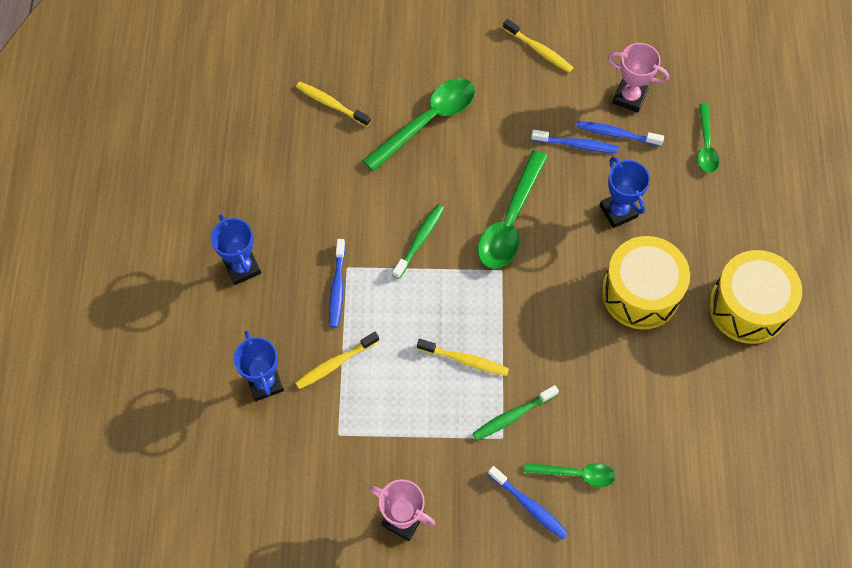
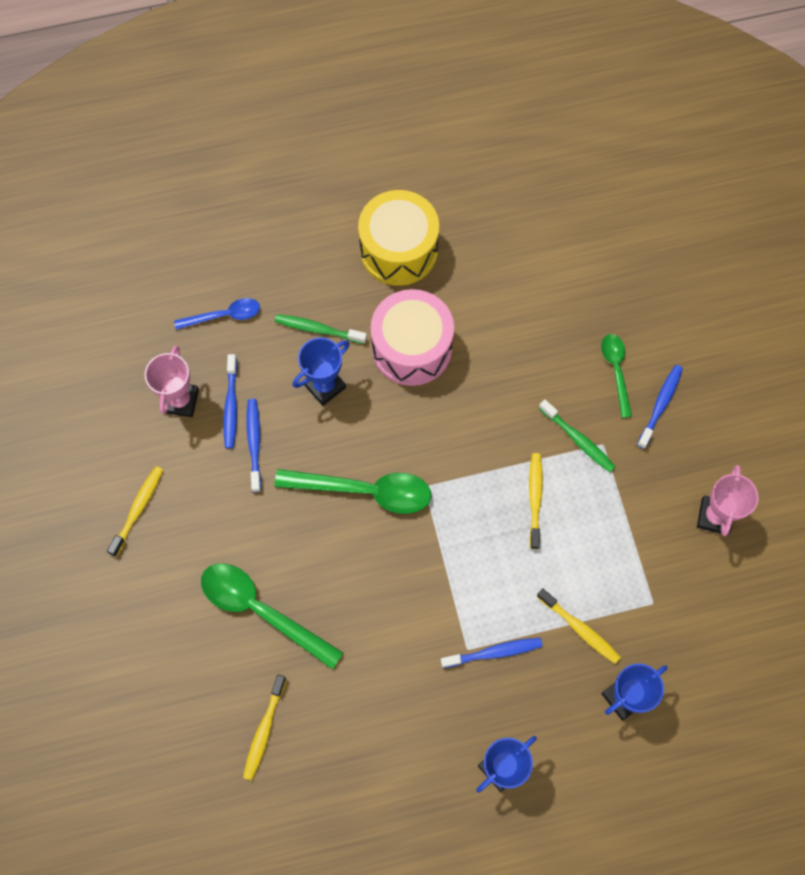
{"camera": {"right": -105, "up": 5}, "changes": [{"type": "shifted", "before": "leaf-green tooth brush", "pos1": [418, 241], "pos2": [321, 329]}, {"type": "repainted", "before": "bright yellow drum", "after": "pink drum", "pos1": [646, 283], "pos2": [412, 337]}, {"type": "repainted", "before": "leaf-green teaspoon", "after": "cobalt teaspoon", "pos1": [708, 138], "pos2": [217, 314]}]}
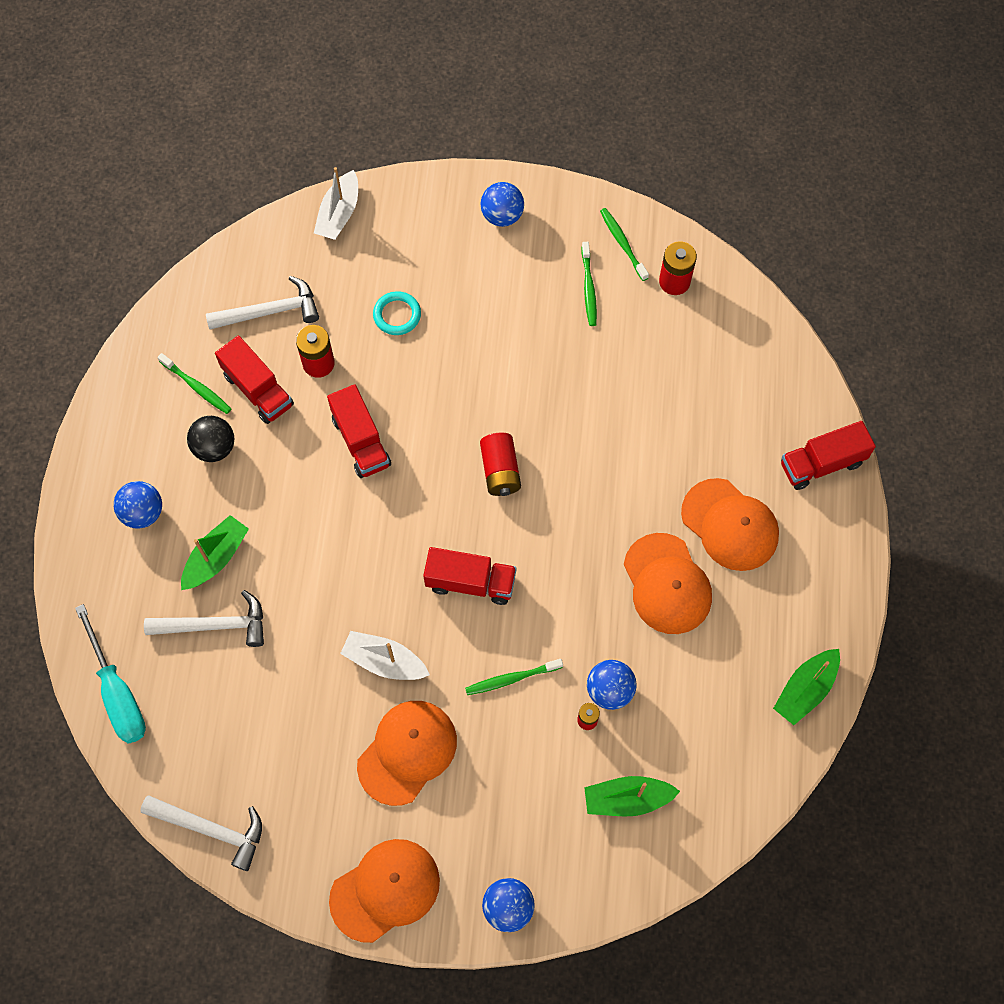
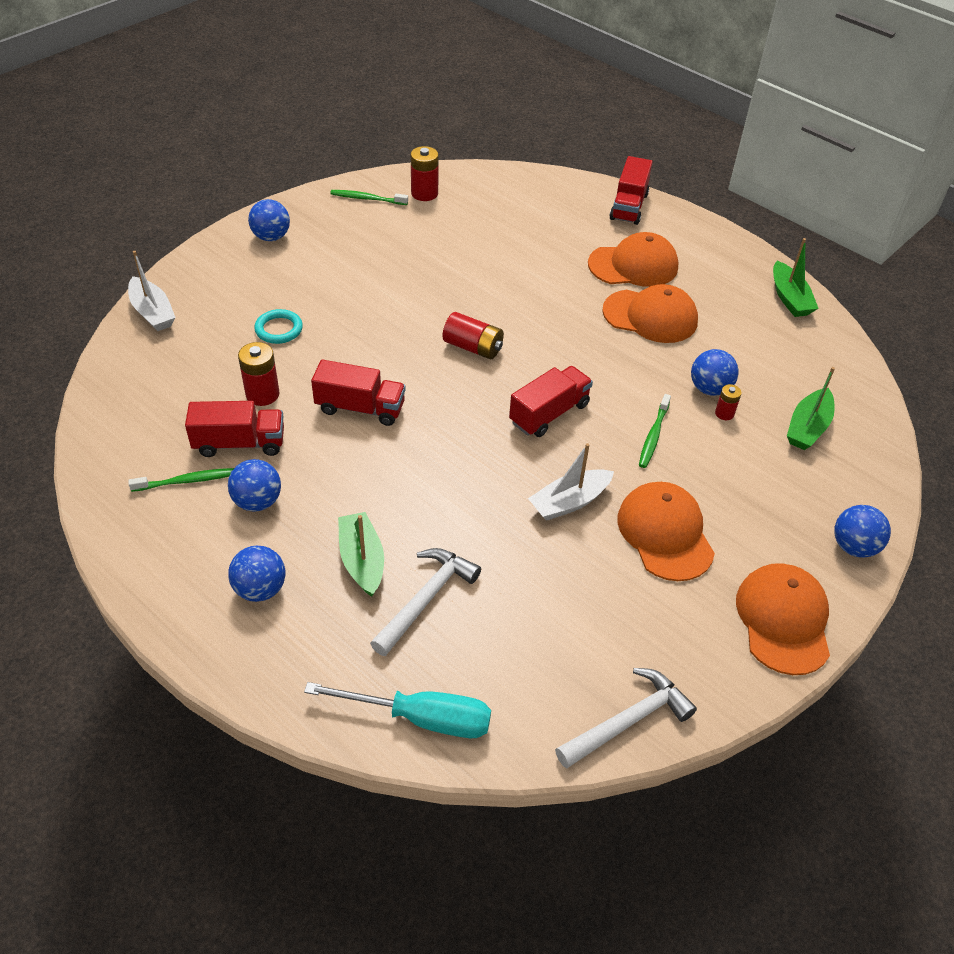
{"camera": {"right": -55, "up": -20}, "changes": [{"type": "repainted", "before": "jet-black sphere", "after": "cobalt sphere", "pos1": [210, 439], "pos2": [254, 485]}, {"type": "gone", "before": "pure white claw hammer", "pos1": [262, 303]}, {"type": "gone", "before": "leaf-green tooth brush", "pos1": [589, 284]}]}
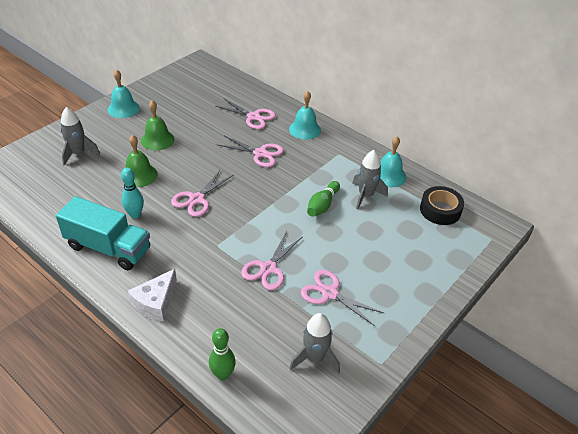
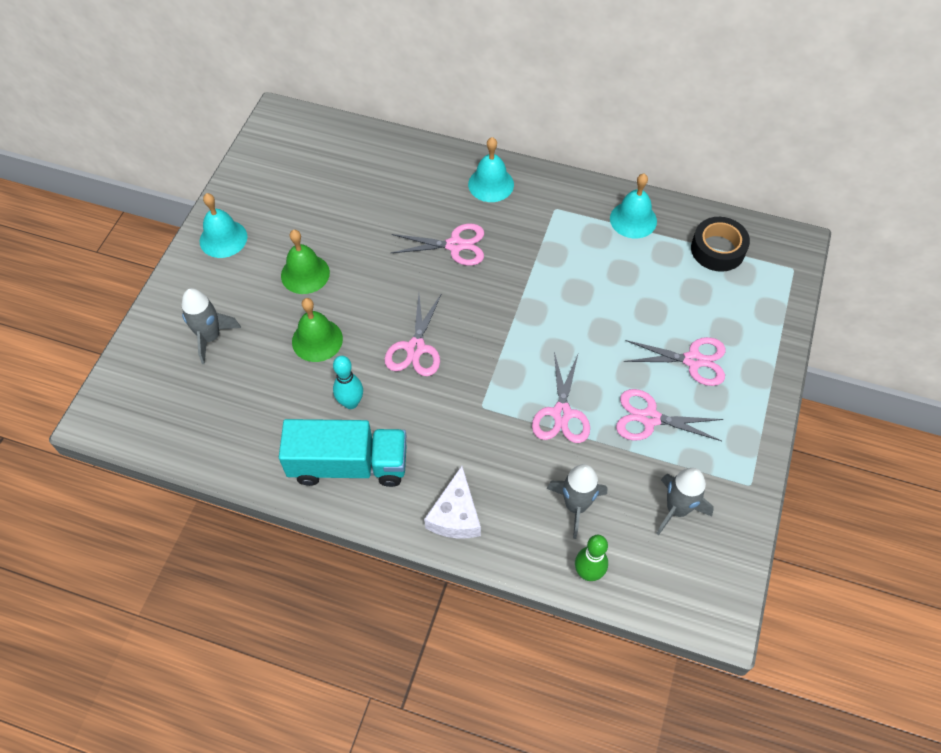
{"camera": {"right": -20, "up": 15}, "changes": [{"type": "shifted", "before": "pink scissors", "pos1": [245, 113], "pos2": [674, 361]}, {"type": "gone", "before": "leaf-green bowling pin", "pos1": [323, 199]}, {"type": "shifted", "before": "gray spaceship", "pos1": [370, 179], "pos2": [577, 501]}]}
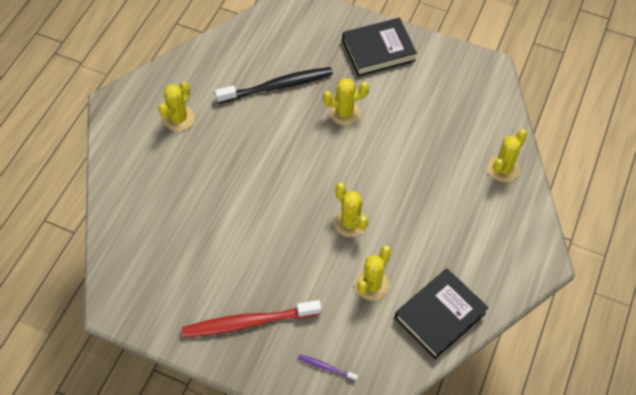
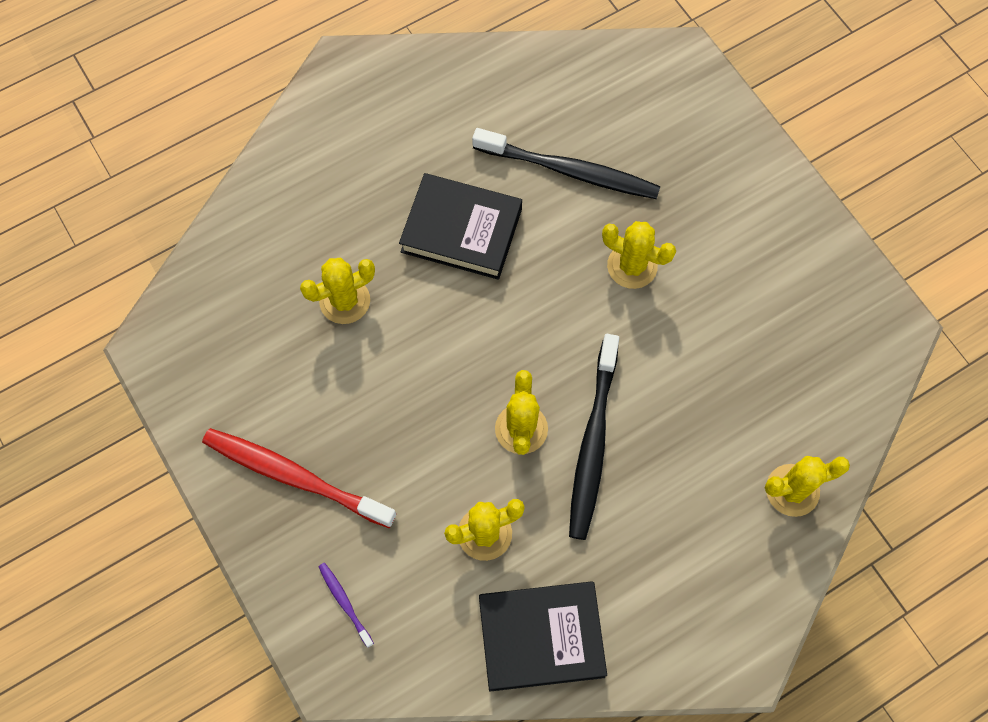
{"camera": {"right": 35, "up": 10}, "changes": [{"type": "shifted", "before": "bright yellow saguaro cactus", "pos1": [176, 106], "pos2": [337, 291]}, {"type": "shifted", "before": "jet-black book", "pos1": [379, 47], "pos2": [460, 226]}, {"type": "new", "after": "jet-black tooth brush", "pos2": [594, 437]}]}
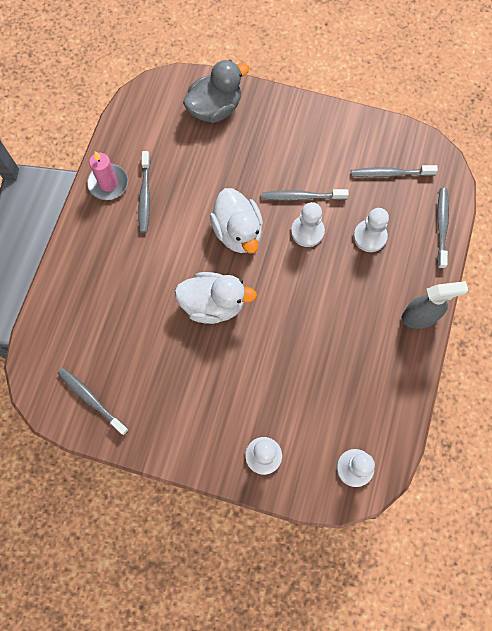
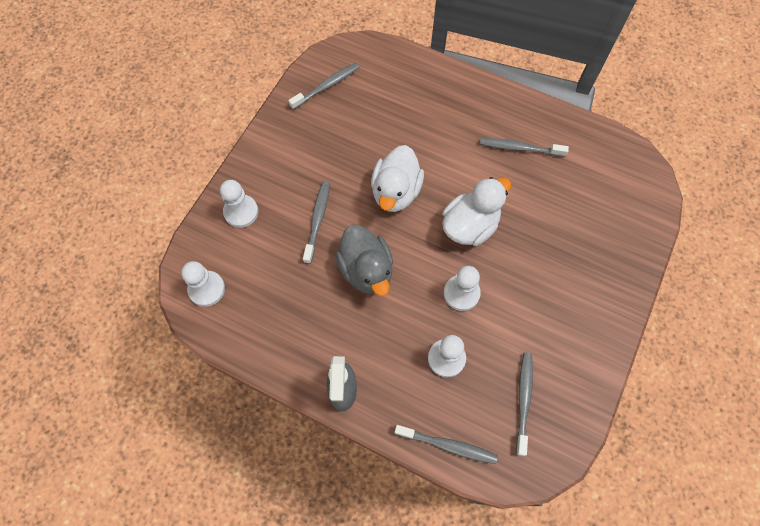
{"camera": {"right": 100, "up": -5}, "changes": [{"type": "gone", "before": "pink pillar candle", "pos1": [107, 175]}, {"type": "shifted", "before": "gray toy duck", "pos1": [216, 91], "pos2": [364, 260]}, {"type": "rotated", "before": "pure white toy duck", "pos1": [236, 220], "pos2": [476, 211], "turn": 150}, {"type": "shifted", "before": "gray tooth brush", "pos1": [305, 195], "pos2": [316, 222]}]}
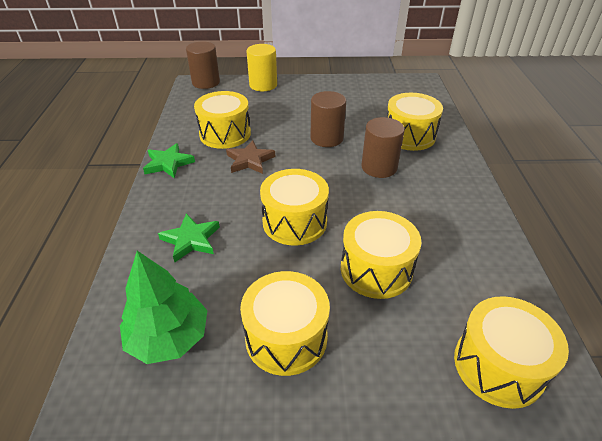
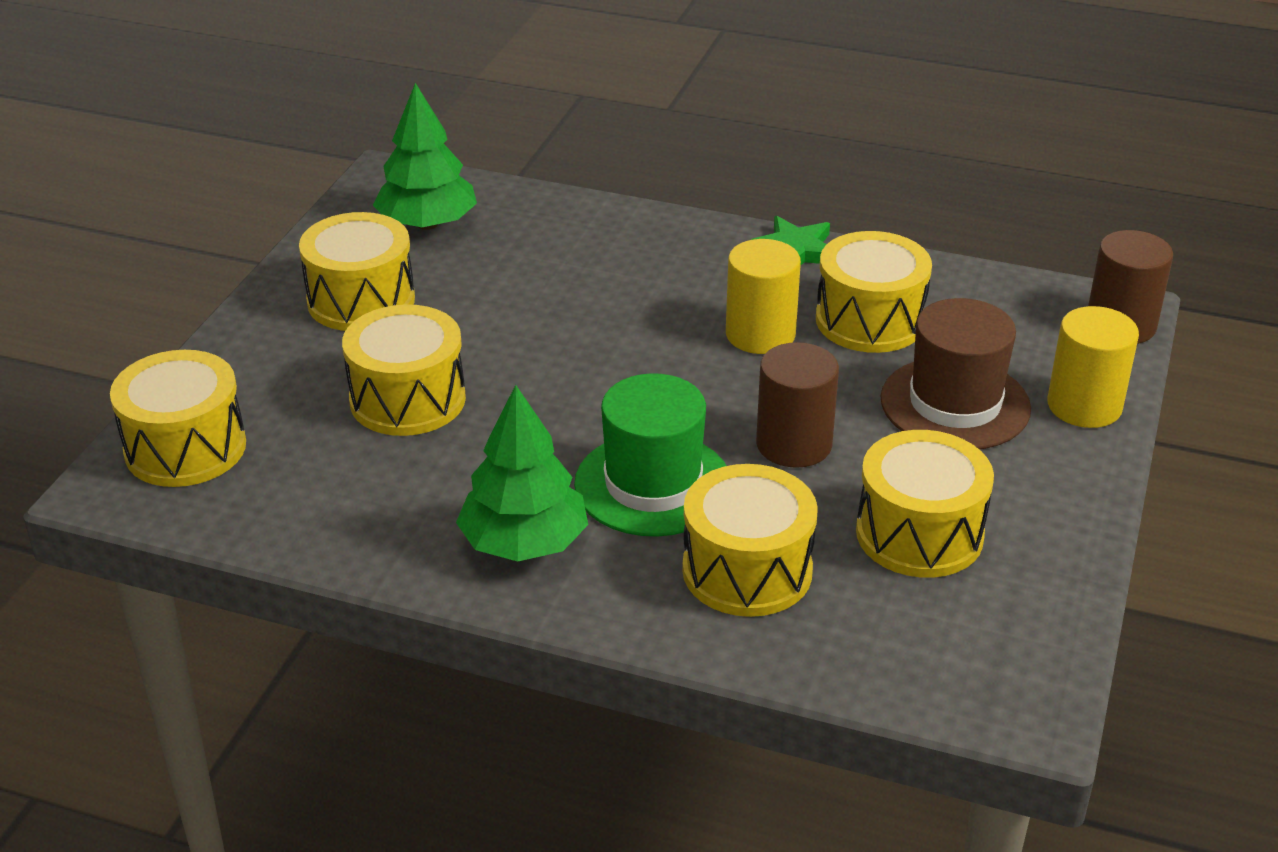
{"camera": {"right": 110, "up": -5}, "changes": [{"type": "gone", "before": "leaf-green star", "pos1": [189, 237]}, {"type": "swapped", "before": "dark brown star", "after": "bright yellow solid cylinder", "pos1": [250, 157], "pos2": [763, 296]}, {"type": "shifted", "before": "bright yellow drum", "pos1": [294, 207], "pos2": [925, 504]}, {"type": "swapped", "before": "dark brown solid cylinder", "after": "leaf-green tall hat", "pos1": [383, 147], "pos2": [650, 455]}, {"type": "new", "after": "leaf-green fir tree", "pos2": [522, 473]}, {"type": "new", "after": "dark brown tall hat", "pos2": [956, 373]}]}
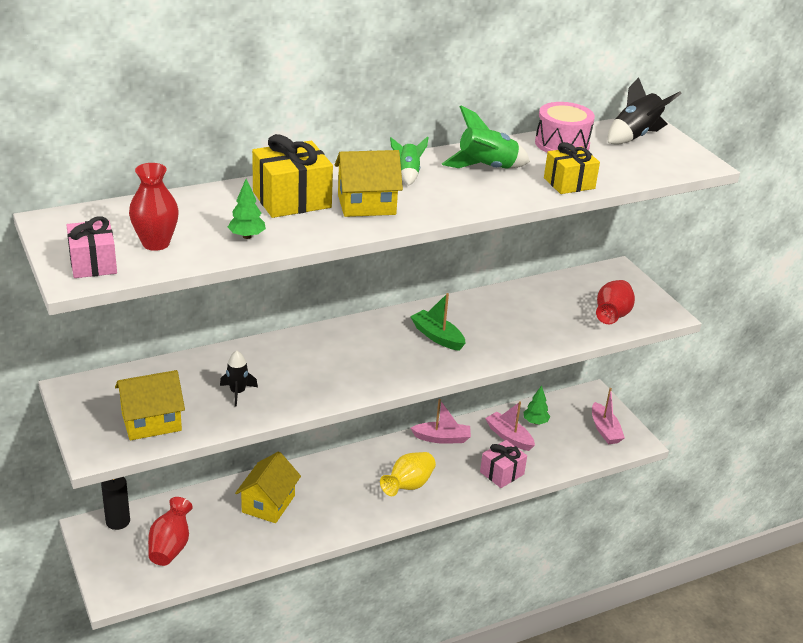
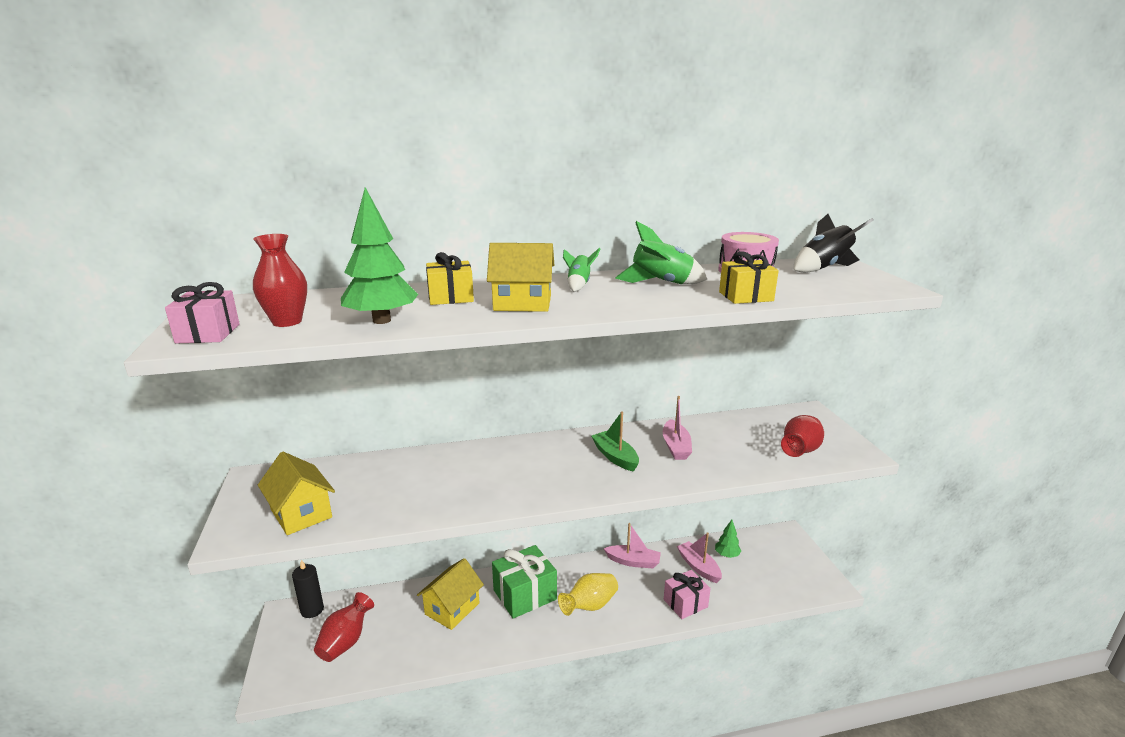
{"camera": {"right": 15, "up": -10}, "changes": [{"type": "rotated", "before": "bright yellow toy house", "pos1": [150, 405], "pos2": [296, 493], "turn": 60}, {"type": "gone", "before": "jet-black spaceship", "pos1": [239, 379]}, {"type": "scaled", "before": "leaf-green fir tree", "pos1": [247, 209], "pos2": [379, 255], "scale": 1.9}, {"type": "scaled", "before": "bright yellow present", "pos1": [292, 176], "pos2": [450, 278], "scale": 0.66}, {"type": "shifted", "before": "pink boat", "pos1": [608, 416], "pos2": [677, 428]}, {"type": "new", "after": "leaf-green present", "pos2": [524, 582]}]}
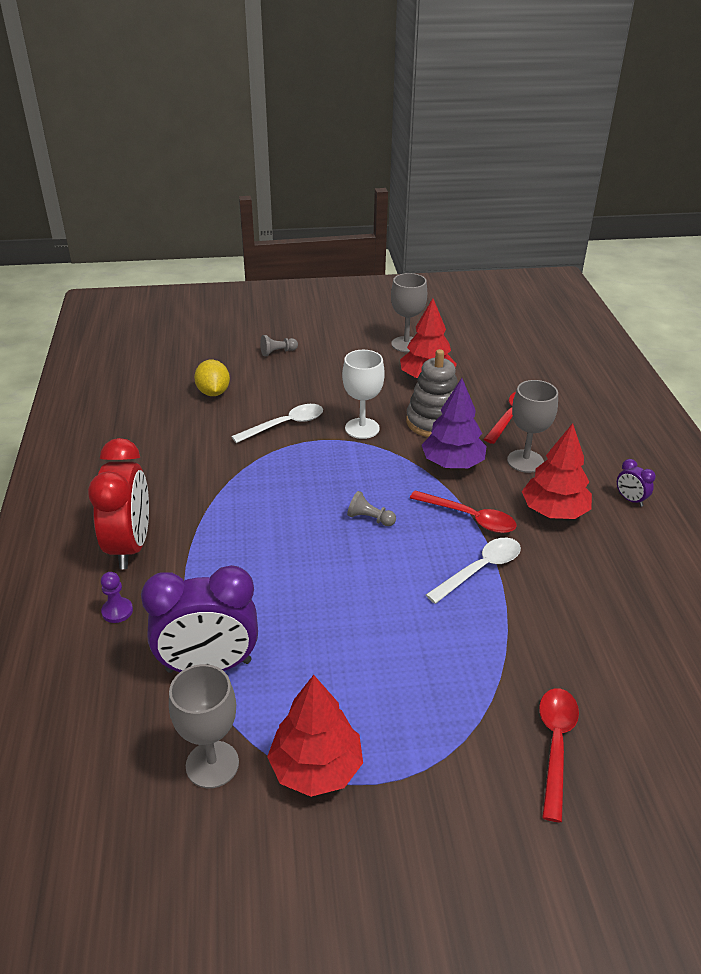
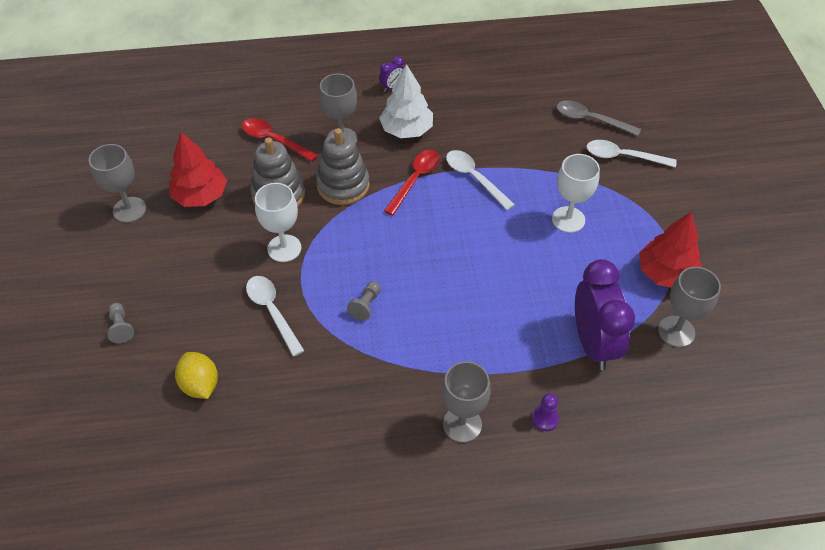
{"camera": {"right": -90, "up": 15}, "changes": [{"type": "swapped", "before": "scarlet alarm clock", "after": "gray chalice", "pos1": [118, 503], "pos2": [466, 402]}, {"type": "rotated", "before": "bright yellow toy lemon", "pos1": [212, 378], "pos2": [196, 375], "turn": 75}, {"type": "shifted", "before": "gray pawn", "pos1": [371, 508], "pos2": [364, 301]}, {"type": "swapped", "before": "royal purple fir tree", "after": "gray ring stacker", "pos1": [454, 423], "pos2": [343, 166]}, {"type": "repainted", "before": "scarlet fir tree", "after": "pure white fir tree", "pos1": [557, 471], "pos2": [406, 101]}, {"type": "repainted", "before": "scarlet teaspoon", "after": "pure white teaspoon", "pos1": [559, 755], "pos2": [632, 153]}, {"type": "new", "after": "pure white chalice", "pos2": [576, 193]}, {"type": "new", "after": "gray teaspoon", "pos2": [599, 118]}]}
